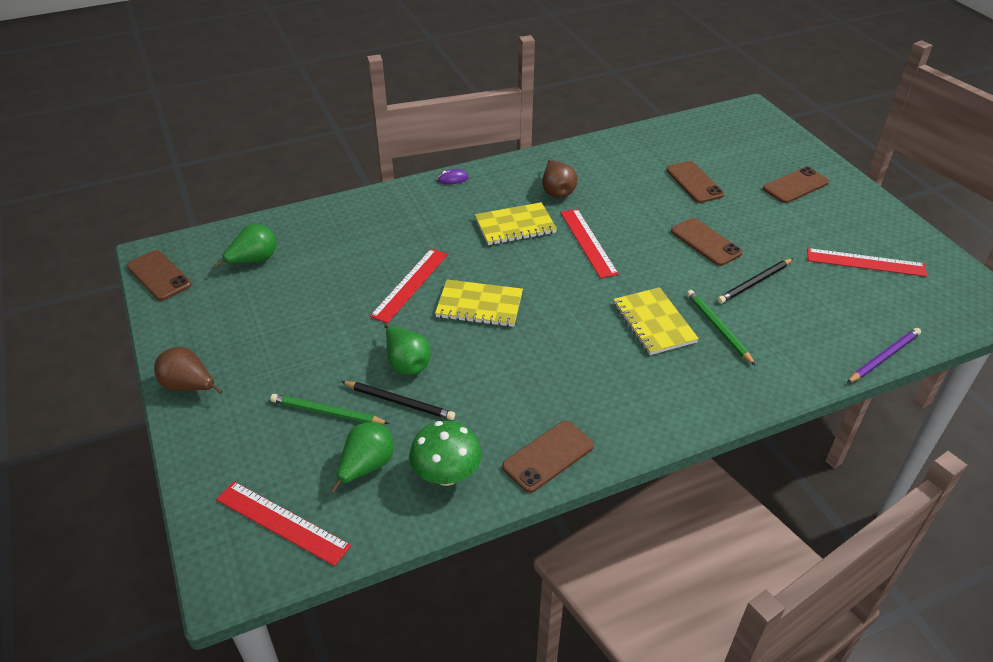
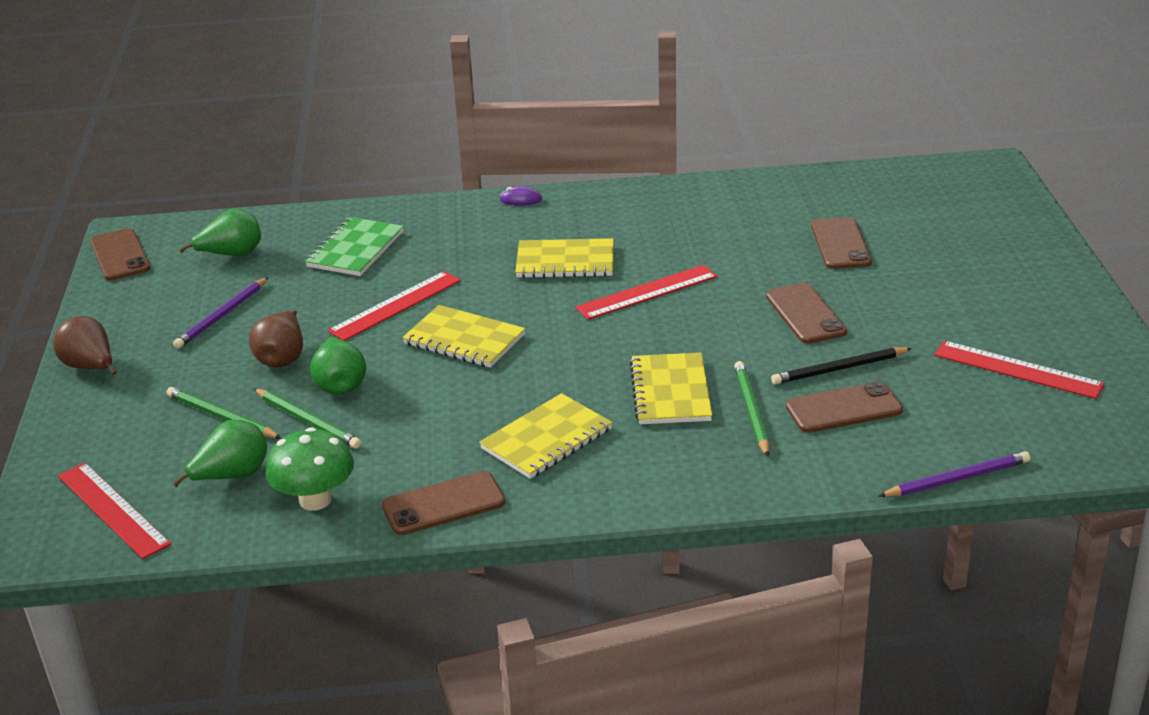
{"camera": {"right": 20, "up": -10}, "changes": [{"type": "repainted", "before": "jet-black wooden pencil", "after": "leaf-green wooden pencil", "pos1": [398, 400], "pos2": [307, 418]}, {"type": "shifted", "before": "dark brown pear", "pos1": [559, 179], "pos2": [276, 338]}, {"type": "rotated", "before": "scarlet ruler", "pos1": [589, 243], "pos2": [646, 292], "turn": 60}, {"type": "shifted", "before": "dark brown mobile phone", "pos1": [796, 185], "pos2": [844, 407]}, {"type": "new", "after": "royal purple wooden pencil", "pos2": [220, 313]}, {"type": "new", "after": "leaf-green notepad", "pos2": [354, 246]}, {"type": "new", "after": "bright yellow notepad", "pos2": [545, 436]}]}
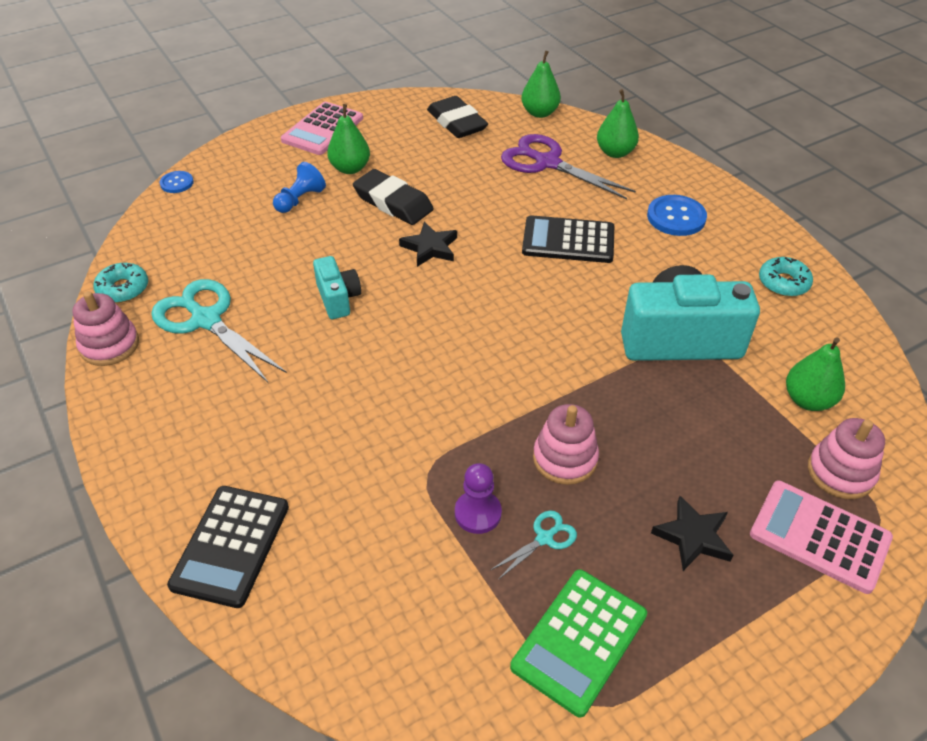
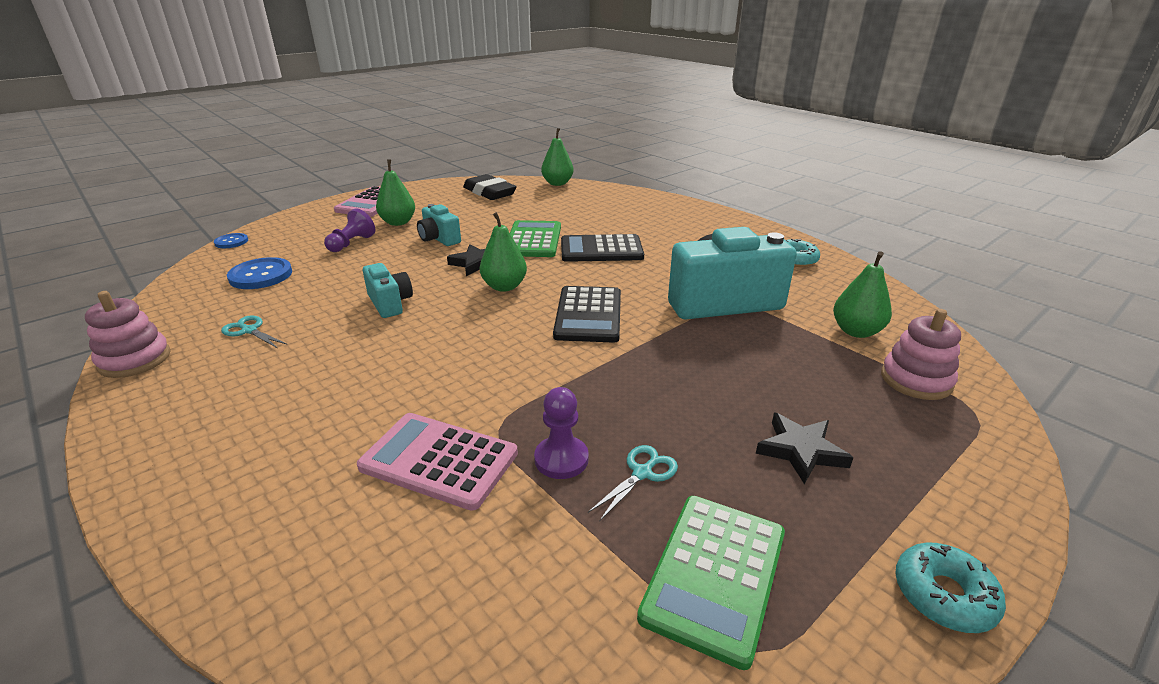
{"camera": {"right": -10, "up": -15}, "changes": [{"type": "shifted", "before": "aqua doughnut", "pos1": [120, 283], "pos2": [950, 588]}, {"type": "scaled", "before": "aqua scissors", "pos1": [219, 330], "pos2": [254, 331], "scale": 0.46}, {"type": "shifted", "before": "jet-black calculator", "pos1": [228, 547], "pos2": [587, 314]}, {"type": "repainted", "before": "cobalt pawn", "after": "royal purple pawn", "pos1": [299, 187], "pos2": [349, 230]}, {"type": "swapped", "before": "jet-black gum eraser", "after": "aqua photo camera", "pos1": [393, 197], "pos2": [439, 225]}, {"type": "gone", "before": "royal purple scissors", "pos1": [568, 167]}, {"type": "gone", "before": "pink ring stacker", "pos1": [566, 444]}, {"type": "shifted", "before": "leaf-green pear", "pos1": [618, 123], "pos2": [503, 252]}, {"type": "shifted", "before": "cobalt button", "pos1": [677, 215], "pos2": [259, 273]}, {"type": "shifted", "before": "pink calculator", "pos1": [821, 537], "pos2": [437, 462]}, {"type": "new", "after": "leaf-green calculator", "pos2": [535, 238]}]}
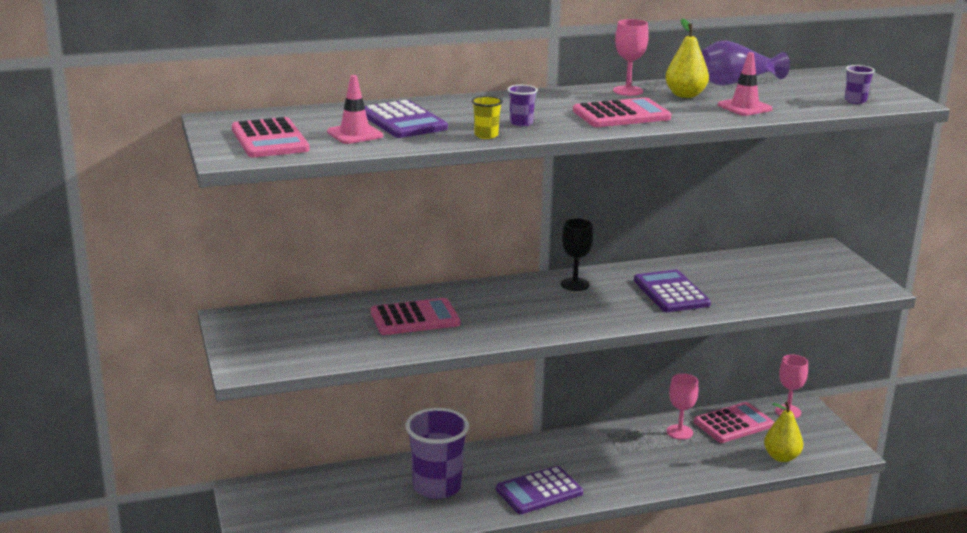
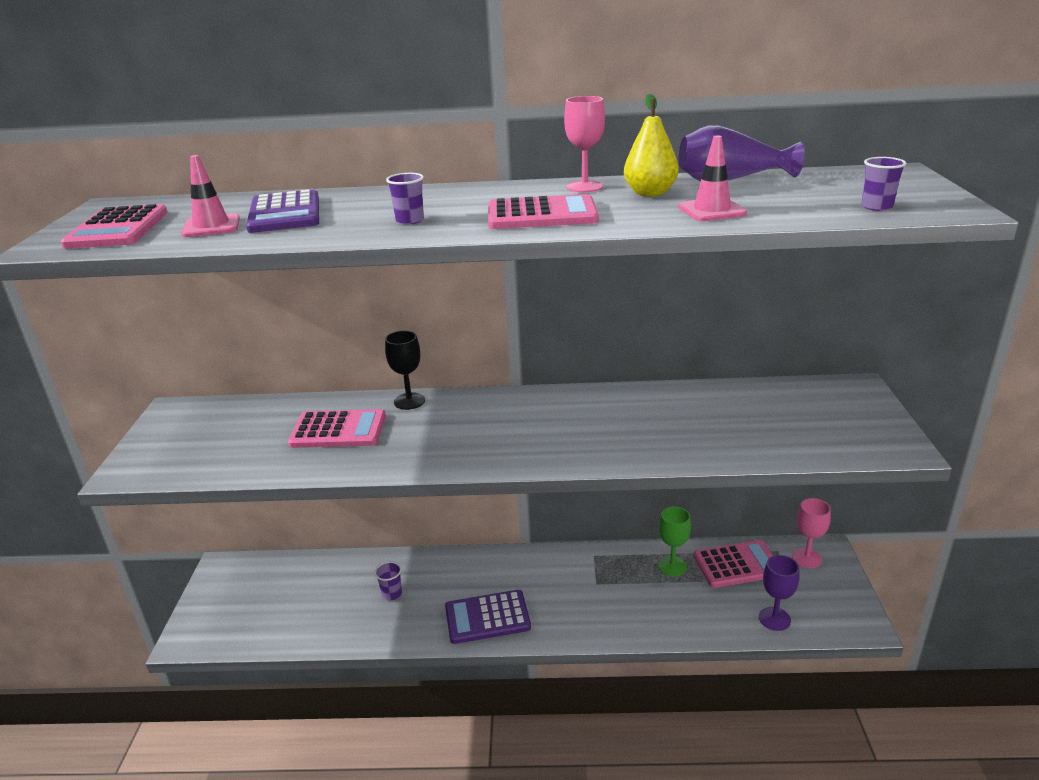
{"camera": {"right": 20, "up": 5}, "changes": [{"type": "scaled", "before": "royal purple beaker", "pos1": [437, 453], "pos2": [388, 581], "scale": 0.42}, {"type": "gone", "before": "bright yellow beaker", "pos1": [487, 117]}, {"type": "shifted", "before": "jet-black chalice", "pos1": [577, 254], "pos2": [405, 370]}, {"type": "gone", "before": "royal purple calculator", "pos1": [672, 291]}, {"type": "repainted", "before": "pink chalice", "after": "leaf-green chalice", "pos1": [682, 406], "pos2": [674, 541]}, {"type": "swapped", "before": "bright yellow pear", "after": "royal purple chalice", "pos1": [783, 432], "pos2": [779, 593]}]}
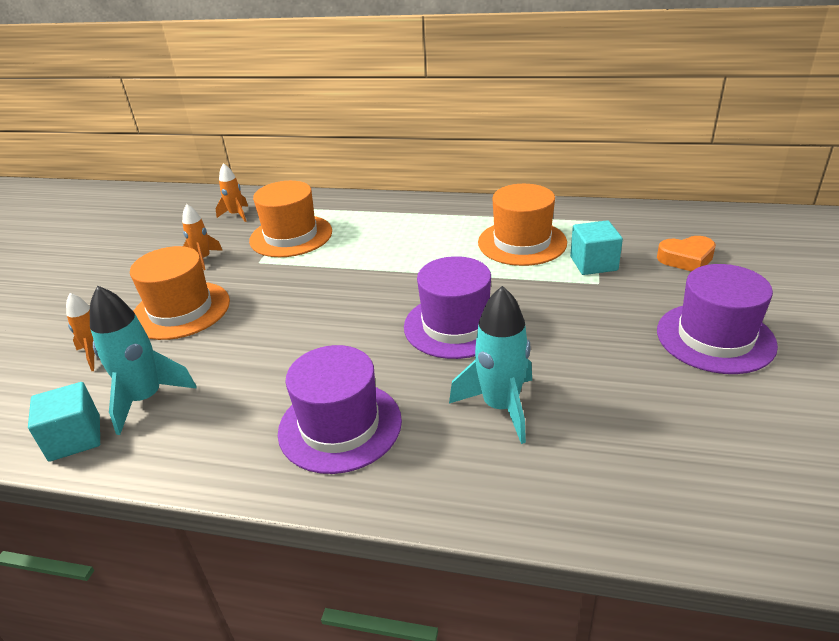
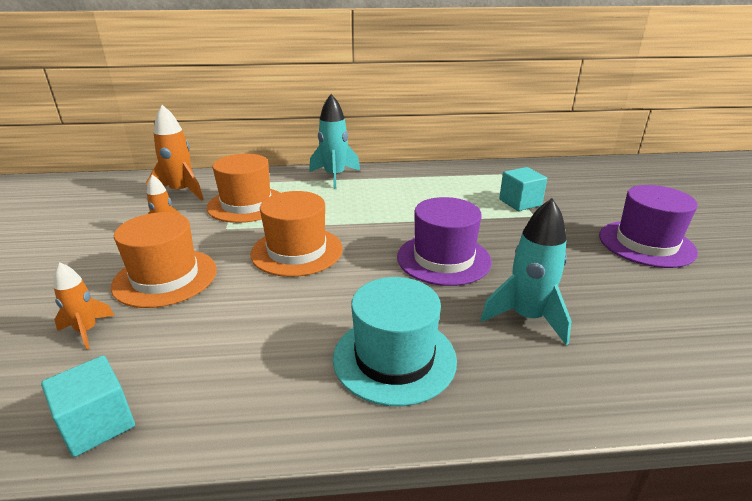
{"camera": {"right": -20, "up": -5}, "changes": [{"type": "shifted", "before": "aqua spaceship", "pos1": [143, 360], "pos2": [334, 141]}, {"type": "scaled", "before": "orange-coloured spaceship", "pos1": [232, 192], "pos2": [175, 153], "scale": 1.67}, {"type": "repainted", "before": "royal purple tall hat", "after": "aqua tall hat", "pos1": [340, 409], "pos2": [395, 341]}, {"type": "shifted", "before": "orange-coloured tall hat", "pos1": [522, 225], "pos2": [296, 234]}, {"type": "gone", "before": "orange-coloured heart shape", "pos1": [686, 253]}]}
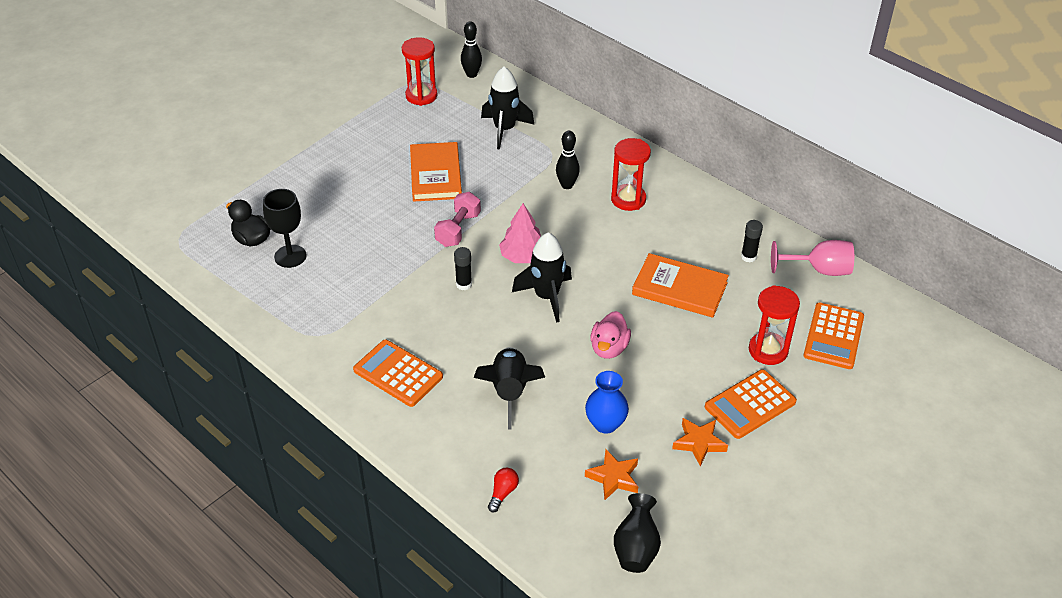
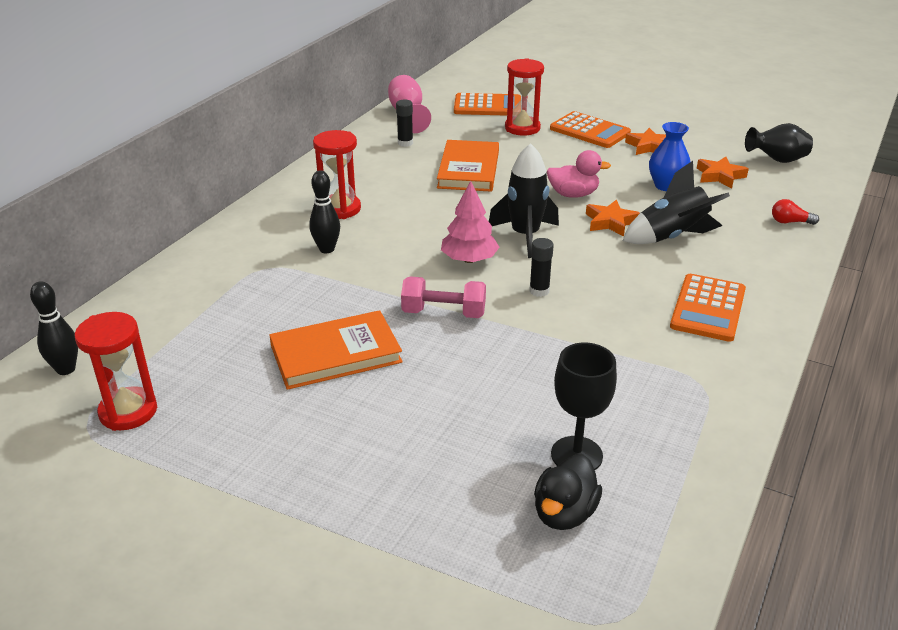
{"camera": {"right": -105, "up": -10}, "changes": [{"type": "gone", "before": "jet-black spaceship", "pos1": [508, 108]}, {"type": "new", "after": "orange-coloured star", "pos2": [613, 218]}]}
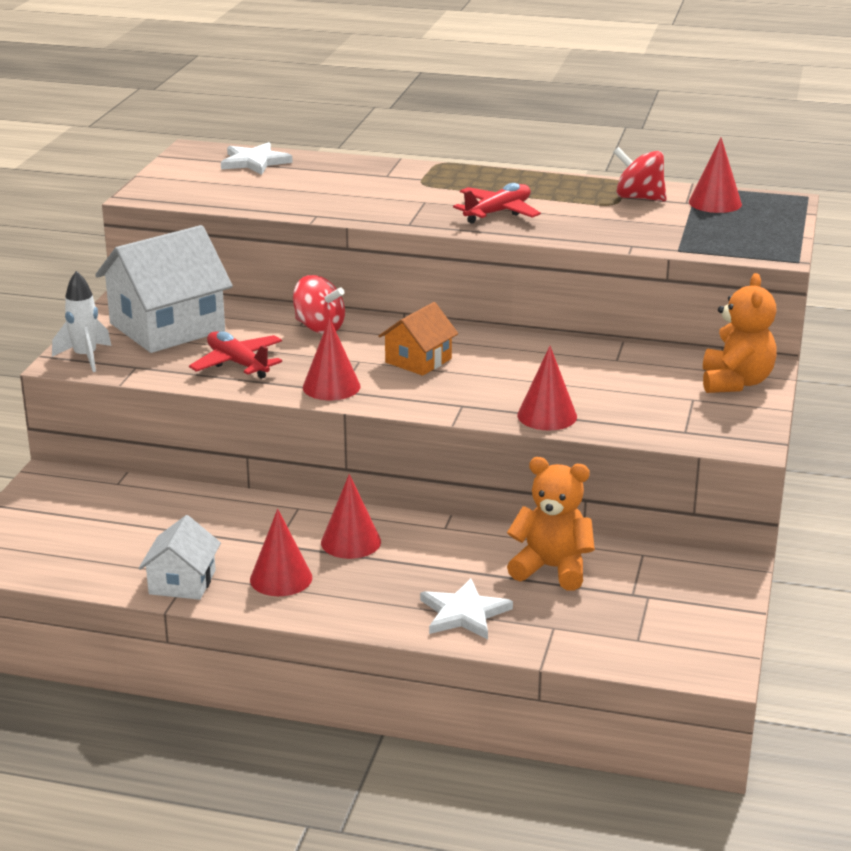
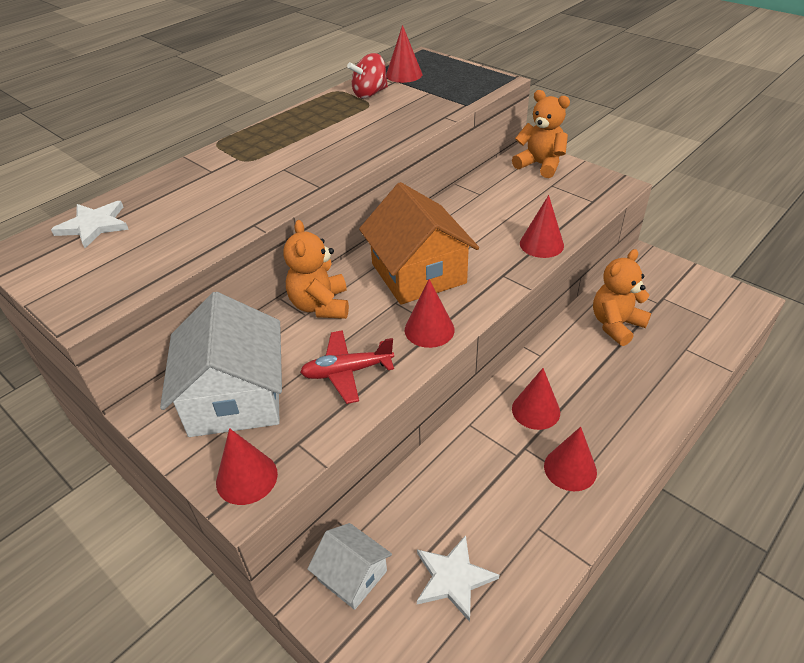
{"camera": {"right": -60, "up": 15}, "changes": [{"type": "swapped", "before": "pure white spaceship", "after": "scarlet cone", "pos1": [81, 321], "pos2": [247, 466]}, {"type": "shifted", "before": "pure white toy house", "pos1": [179, 557], "pos2": [349, 566]}, {"type": "swapped", "before": "scarlet toy top", "after": "orange-coloured teddy bear", "pos1": [319, 304], "pos2": [316, 269]}, {"type": "scaled", "before": "orange-coloured toy house", "pos1": [418, 339], "pos2": [419, 243], "scale": 1.85}, {"type": "shifted", "before": "pure white star", "pos1": [466, 609], "pos2": [458, 578]}, {"type": "gone", "before": "scarlet toy plane", "pos1": [497, 203]}]}
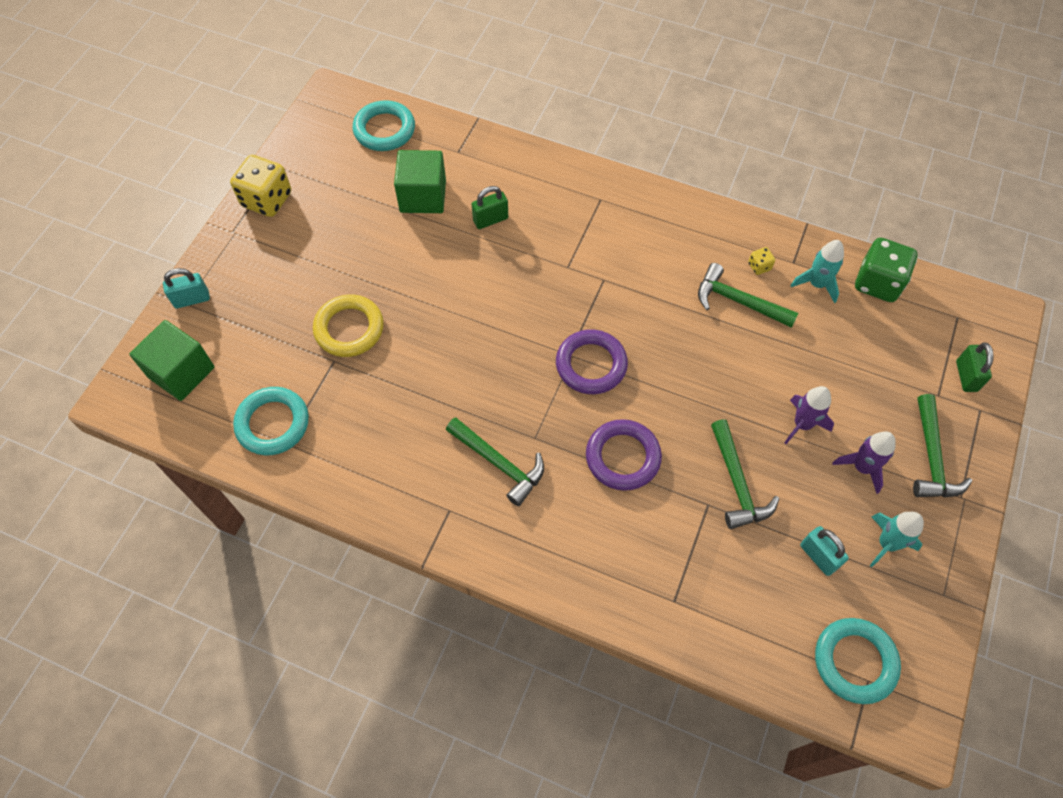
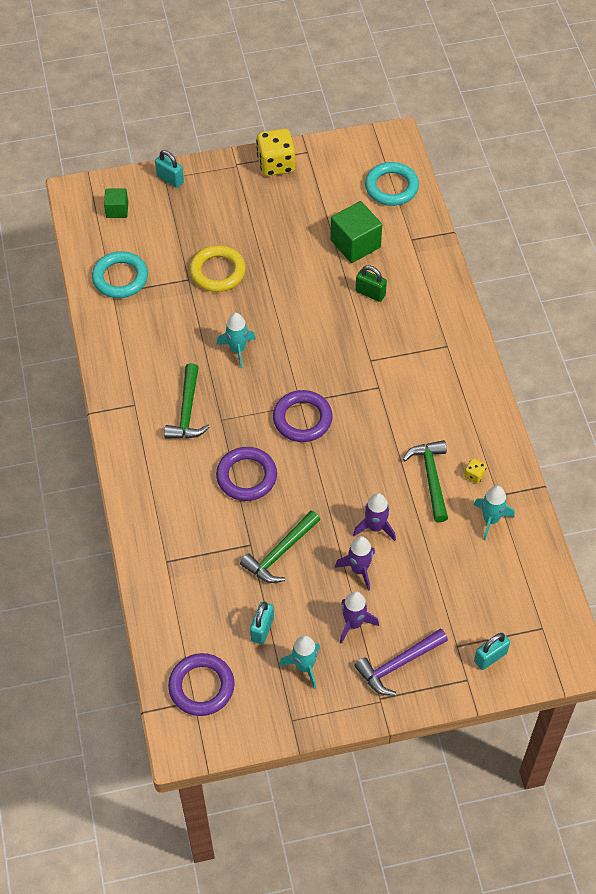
{"camera": {"right": 55, "up": -5}, "changes": [{"type": "scaled", "before": "leaf-green cube", "pos1": [171, 360], "pos2": [116, 203], "scale": 0.58}, {"type": "repainted", "before": "aqua ring", "after": "royal purple ring", "pos1": [858, 661], "pos2": [201, 684]}, {"type": "gone", "before": "leaf-green die", "pos1": [886, 270]}, {"type": "repainted", "before": "leaf-green claw hammer", "after": "royal purple claw hammer", "pos1": [942, 445], "pos2": [401, 662]}, {"type": "repainted", "before": "leaf-green lock", "after": "aqua lock", "pos1": [975, 367], "pos2": [492, 651]}, {"type": "new", "after": "aqua spaceship", "pos2": [236, 340]}, {"type": "new", "after": "royal purple spaceship", "pos2": [374, 517]}]}
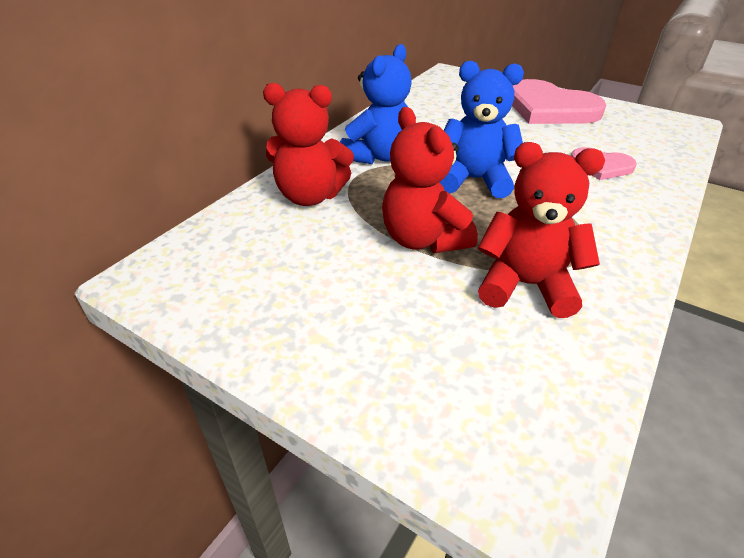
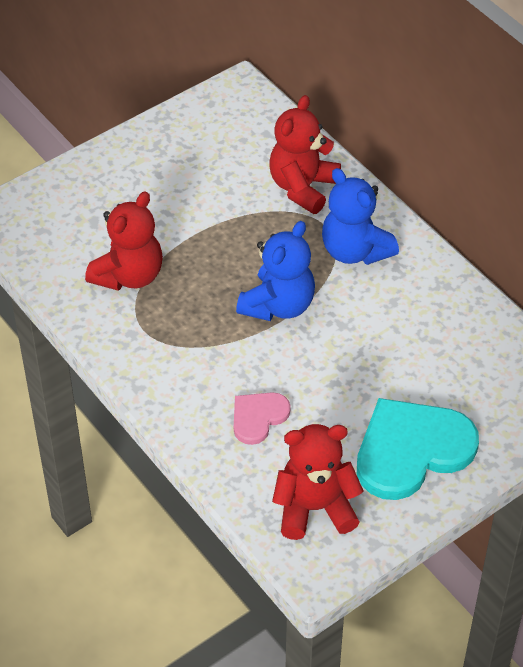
{"camera": {"right": 110, "up": 10}, "changes": [{"type": "shifted", "before": "scarlet teddy bear", "pos1": [430, 180], "pos2": [317, 482]}, {"type": "repainted", "before": "pink heart shape", "after": "aqua heart shape", "pos1": [559, 101], "pos2": [418, 449]}]}
